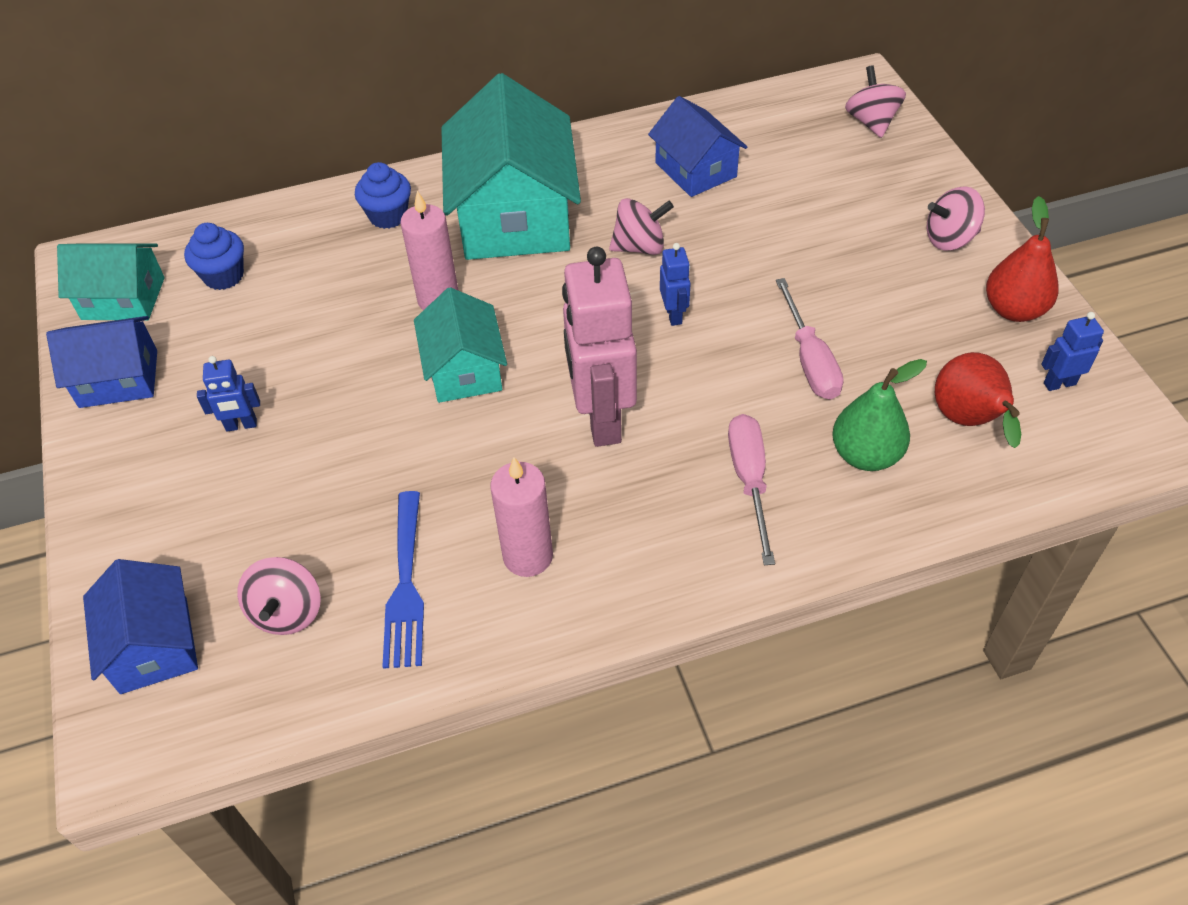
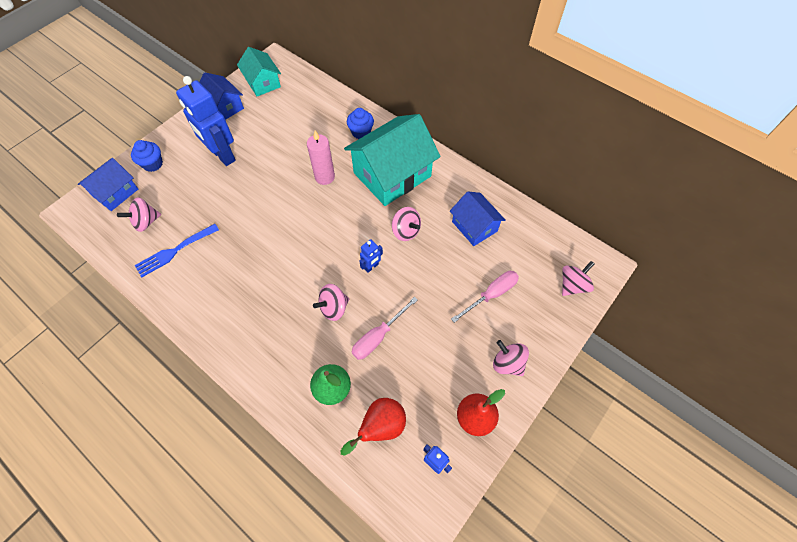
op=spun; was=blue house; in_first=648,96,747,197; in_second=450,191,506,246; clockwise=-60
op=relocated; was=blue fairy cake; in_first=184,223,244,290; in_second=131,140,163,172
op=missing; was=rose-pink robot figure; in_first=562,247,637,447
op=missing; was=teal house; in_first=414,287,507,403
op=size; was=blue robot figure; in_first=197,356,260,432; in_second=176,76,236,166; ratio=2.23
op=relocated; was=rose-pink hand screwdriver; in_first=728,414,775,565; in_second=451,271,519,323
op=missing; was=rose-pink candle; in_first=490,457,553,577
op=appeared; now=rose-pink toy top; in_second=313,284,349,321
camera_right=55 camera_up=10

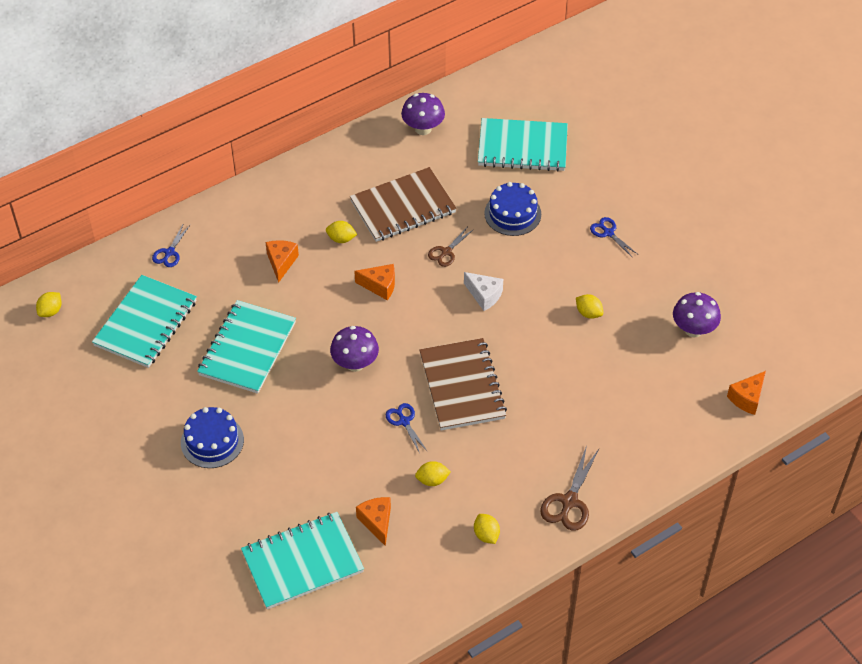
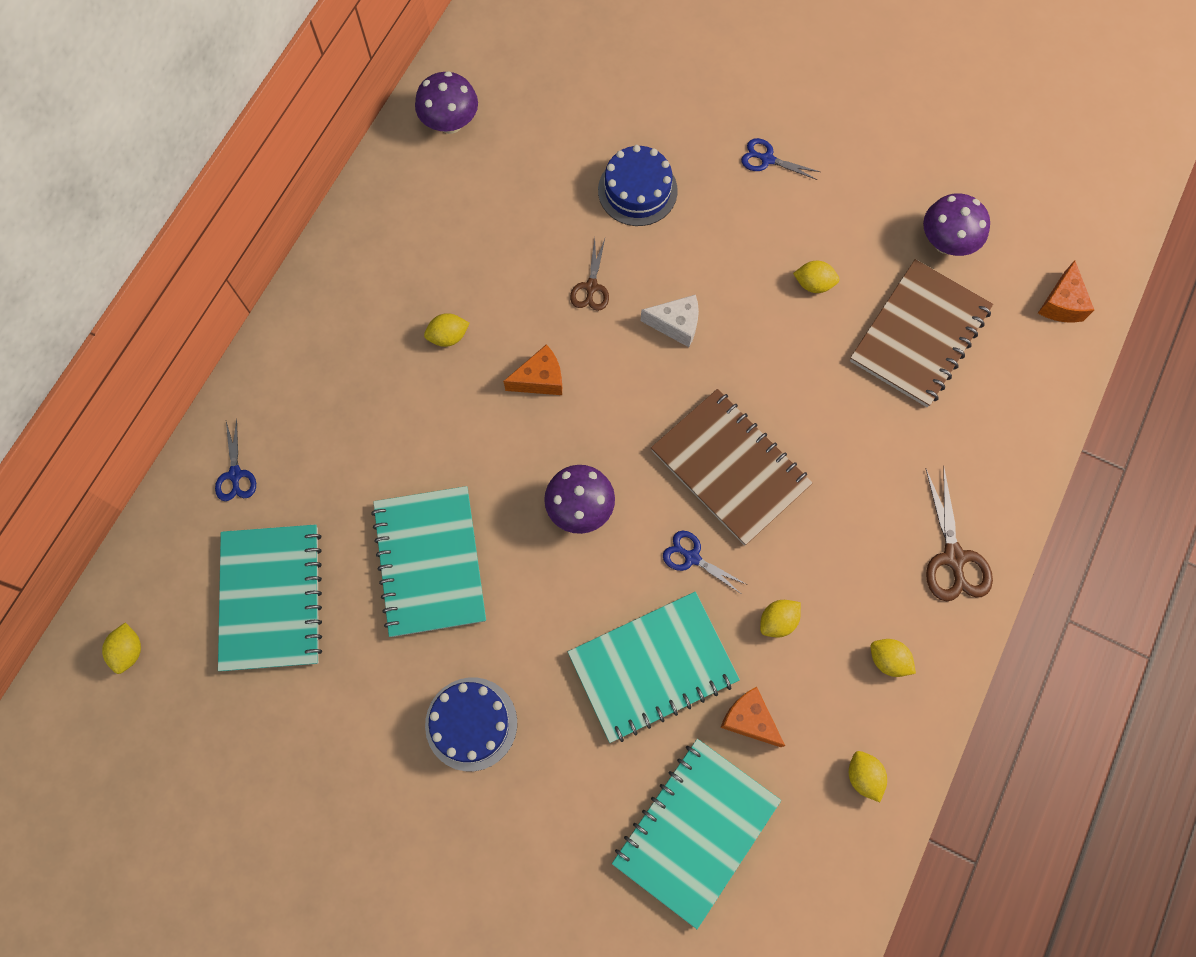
op=relocated; was=teal exercise book; in_first=478,118,568,172; in_second=568,592,740,743
op=relocated; was=dark brown exercise book; in_first=350,167,457,242; in_second=850,259,993,407
op=missing; was=bright orange piece of cheese; in_first=266,240,299,283
op=appeared; now=yellow toy lemon; in_second=849,751,887,802
camera_right=-30 camera_up=20

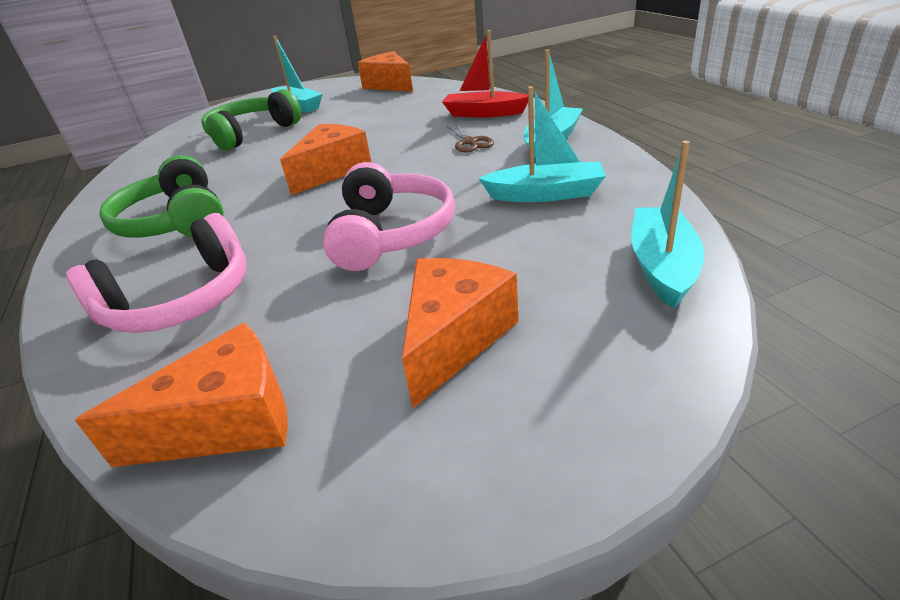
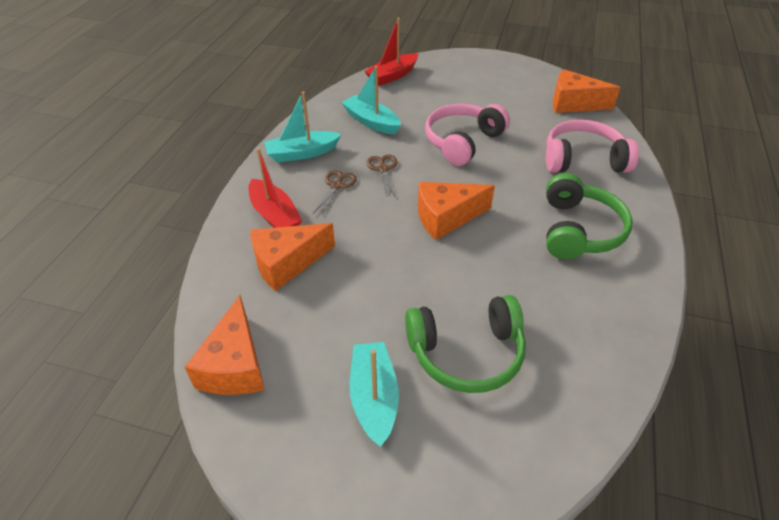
op=colour; was=teal boat; now=red boat; in_first=631,141,705,309; in_second=364,18,418,86
op=relocated; was=bright orange piece of cheese; in_first=402,258,519,408; in_second=250,223,335,291
op=appeared; now=dark brown shears; in_second=367,154,397,198
camera_right=-145 camera_up=10

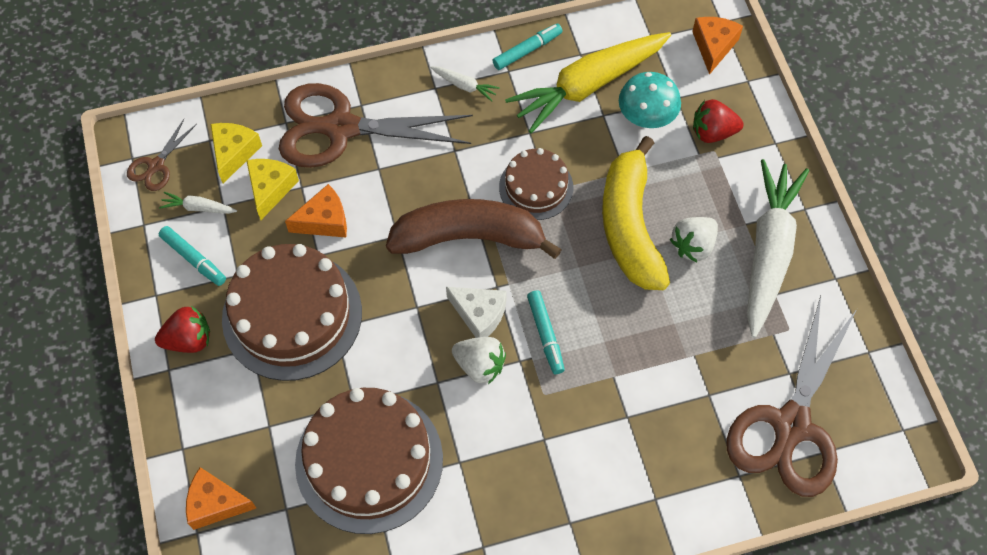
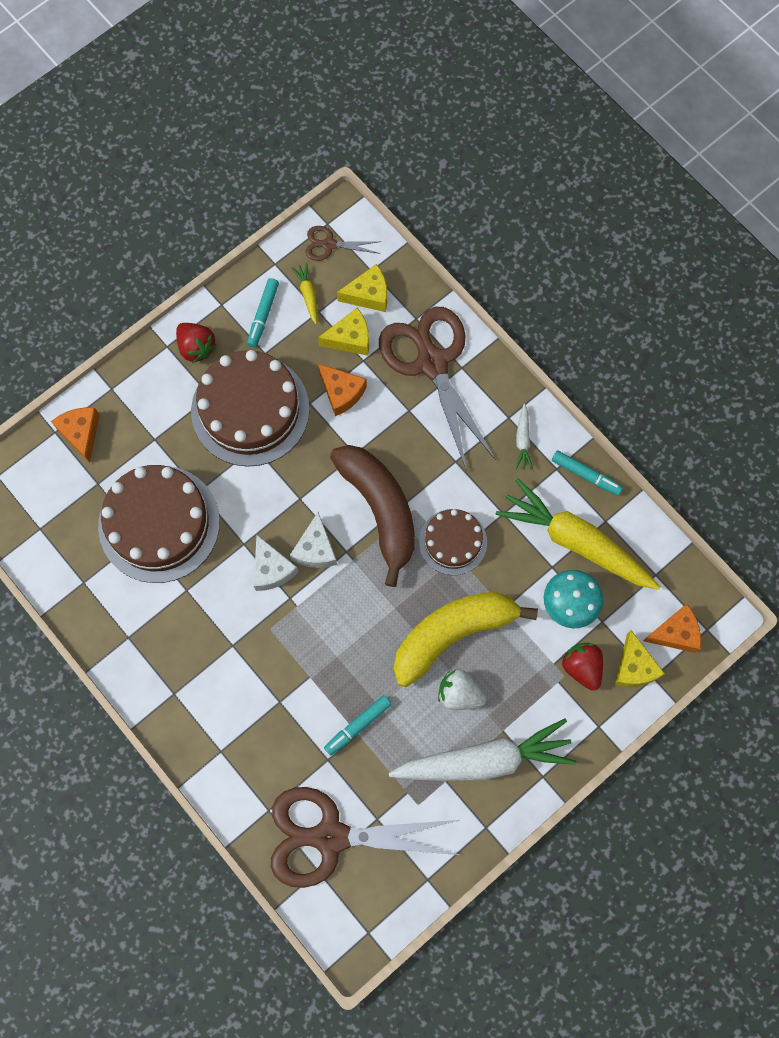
op=colour; was=snow-white root vegetable; now=yellow root vegetable; in_first=159,192,237,214; in_second=291,263,317,324
op=relocated; was=teal marker pen; in_first=527,290,565,374; in_second=324,695,392,756
op=exchanged; was=snow-white toy strawberry; now=snow-white piece of cheese; in_first=452,337,506,384; in_second=254,535,298,591
op=appeared; now=yellow piece of cheese; in_second=614,630,665,687
camera_right=65 camera_up=10

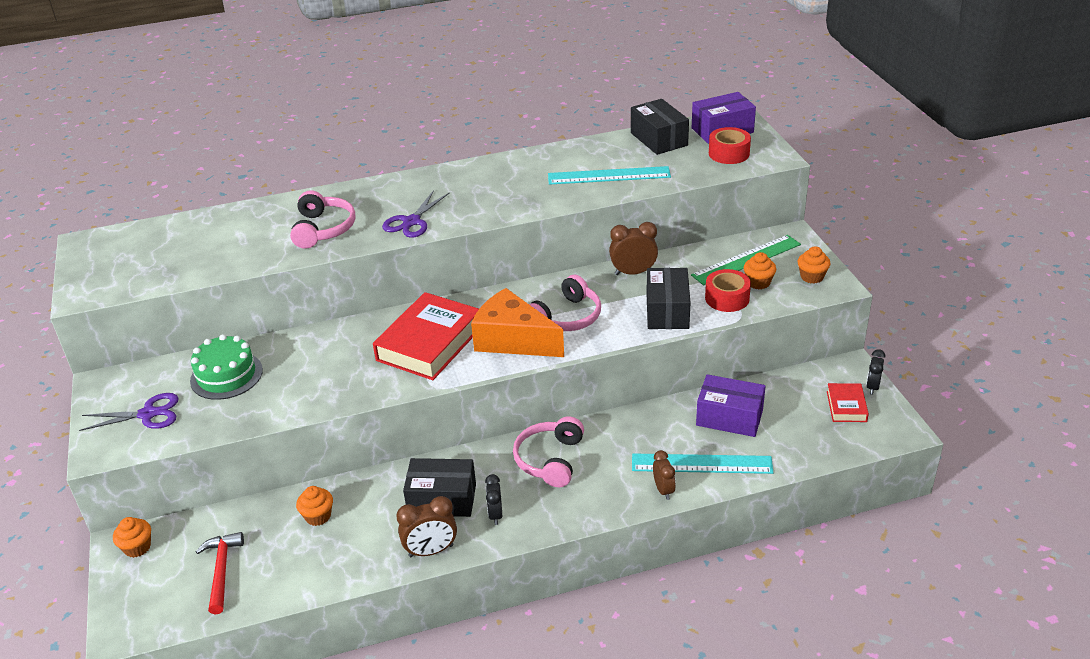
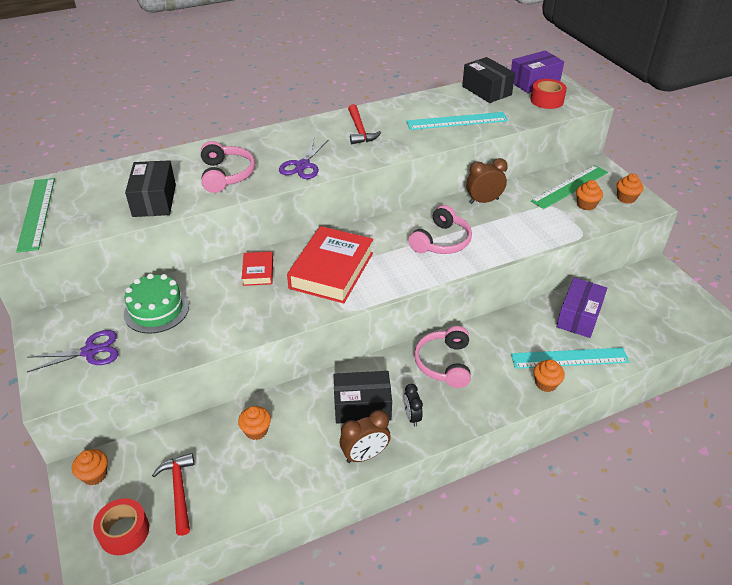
op=relocated; was=jet-black box; in_first=647,268,690,329; in_second=125,160,176,217
op=relocated; was=red sticky tape; in_first=705,269,751,312; in_second=93,498,149,555
op=missing; was=bright orange piece of cheese; in_first=471,288,564,357
op=missing; was=jet-black bedside clock; in_first=866,349,885,395
op=spun; was=violet box; in_first=696,374,766,437; in_second=556,278,607,338; clockwise=-75
op=relocated; was=red hardback; in_first=827,383,869,422; in_second=242,251,273,286
op=exchanged; was=dark brown bedside clock; now=bright orange fairy cake; in_first=653,450,676,500; in_second=534,359,565,392
op=appeared; now=red hammer; in_second=348,104,381,144
op=appeared; now=green straightedge; in_second=16,178,55,252
camera_right=-10 camera_up=5

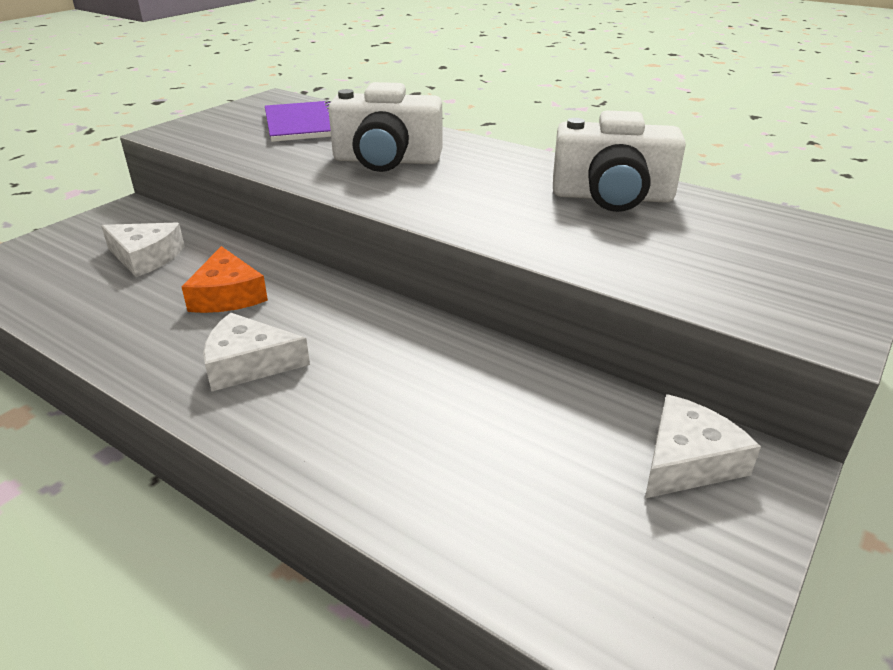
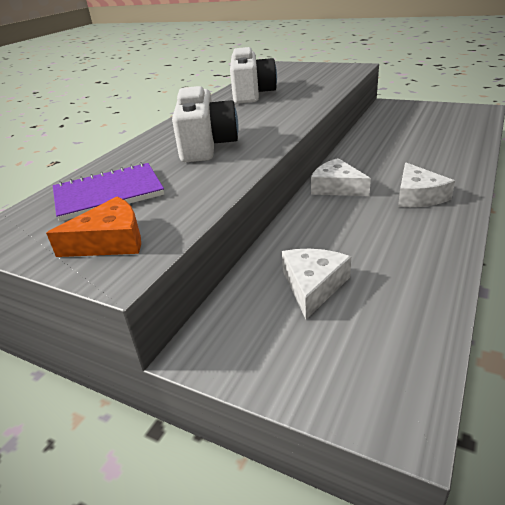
op=relocated; was=bright orange piece of cheese; in_first=182,246,268,313; in_second=46,197,141,257
op=relocated; was=snow-white piece of cheese; in_first=645,394,761,498; in_second=311,158,371,196
camera_right=-95 camera_up=0

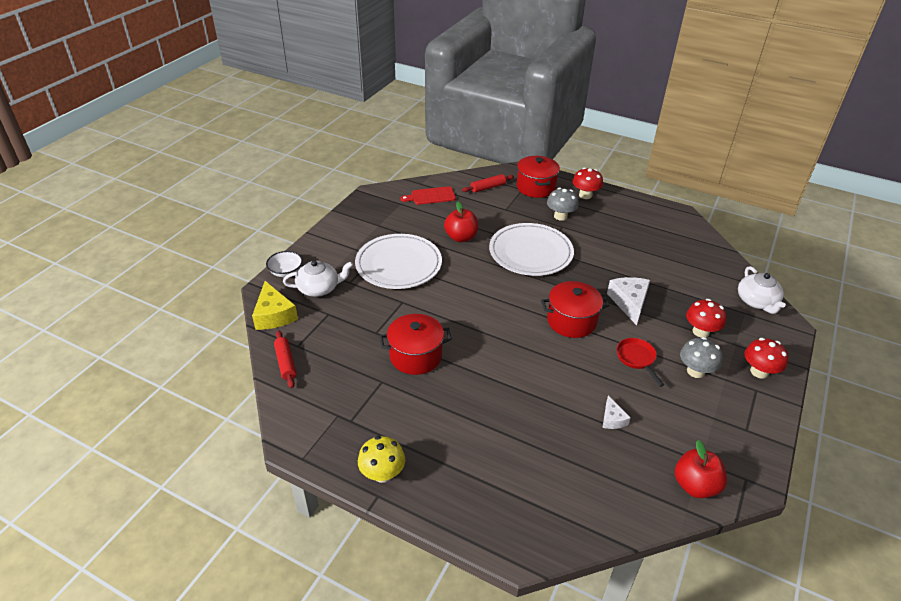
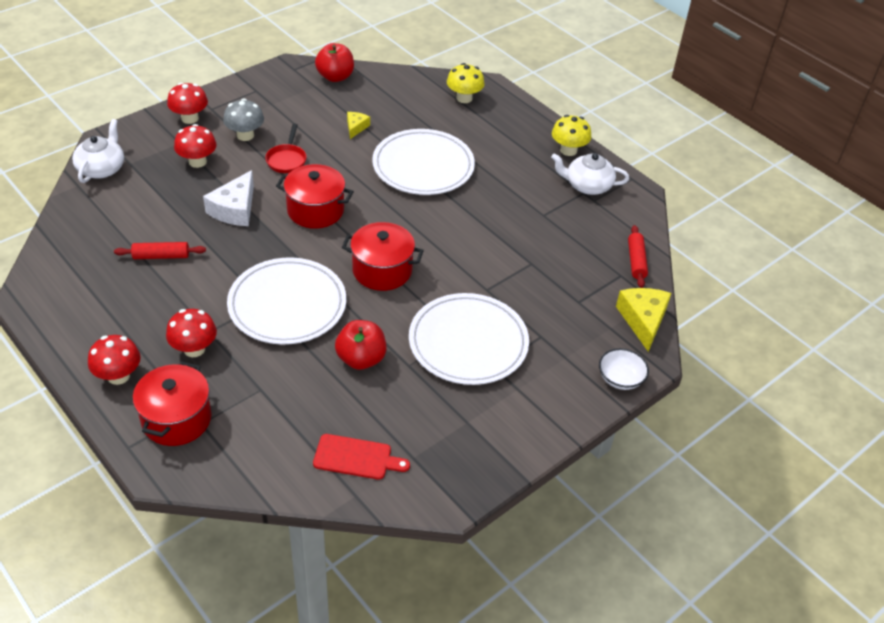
op=relocated; was=red pastry roller; in_first=462,174,514,193; in_second=114,242,206,259
op=colour; was=ash-grey mushroom; now=red mushroom; in_first=547,188,579,221; in_second=166,309,217,357
op=relocated; was=snow-white china teapot; in_first=283,260,353,297; in_second=551,153,629,195
op=relocated; was=red cooking pot; in_first=379,314,452,375; in_second=342,222,424,291
op=colour; was=snow-white piece of cheese; now=yellow piece of cheese; in_first=602,395,630,429; in_second=347,112,370,139
op=appeared; now=yellow mushroom; in_second=447,63,485,103
op=appeared; now=snow-white dinner plate; in_second=372,129,475,195
camera_right=-160 camera_up=5

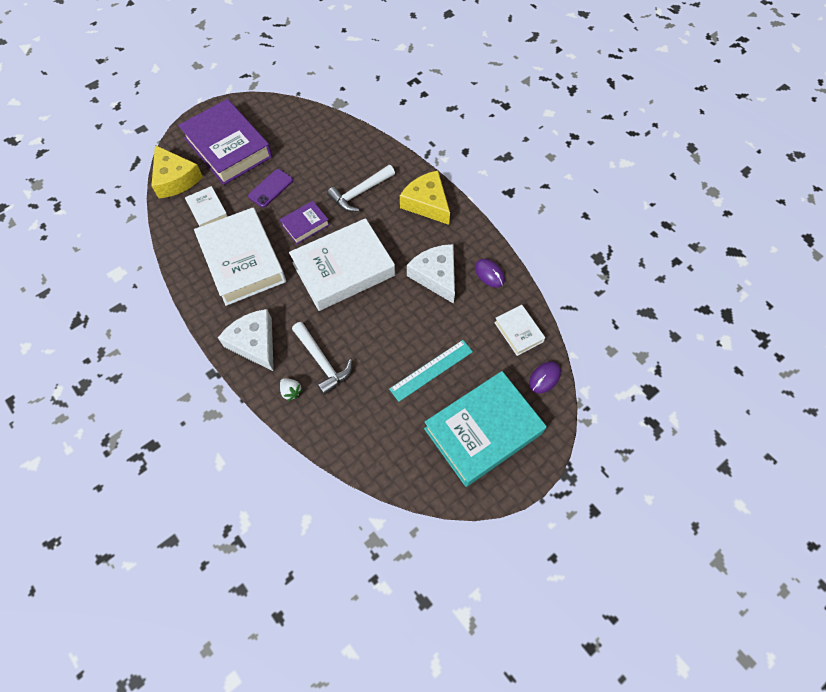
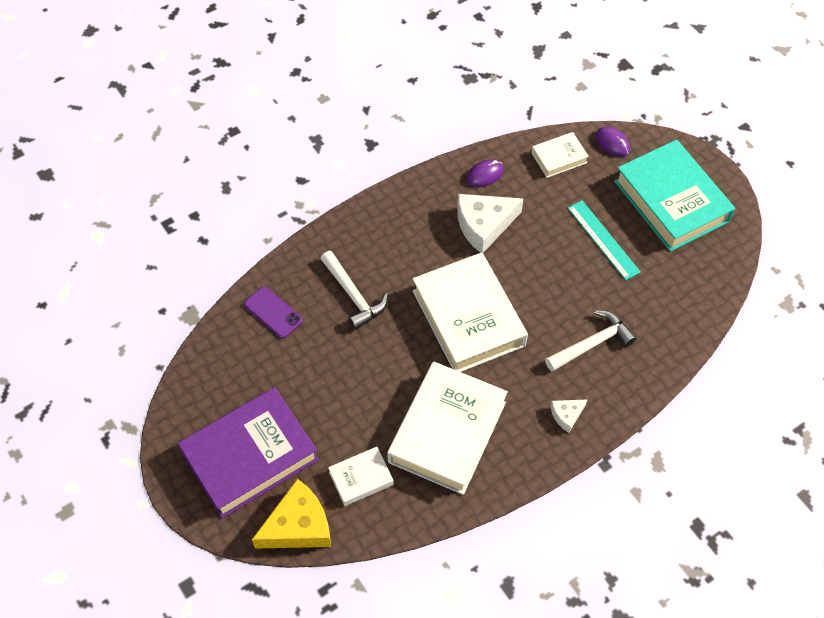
op=relocated; was=violet phone; in_first=248,169,293,207; in_second=244,287,303,338
op=missing; was=yellow piece of cheese; in_first=400,171,450,225
op=missing; was=violet hardback; in_first=280,201,329,244
op=spun; was=snow-white hardback; in_first=194,208,286,306; in_second=387,362,508,495; clockwise=-45
op=size; was=snow-white piece of cheese; in_first=218,309,274,372; in_second=550,399,588,433; ratio=0.5
op=missing; was=snow-white toy strawberry; in_first=280,378,302,401
camera_right=-85 camera_up=-5

